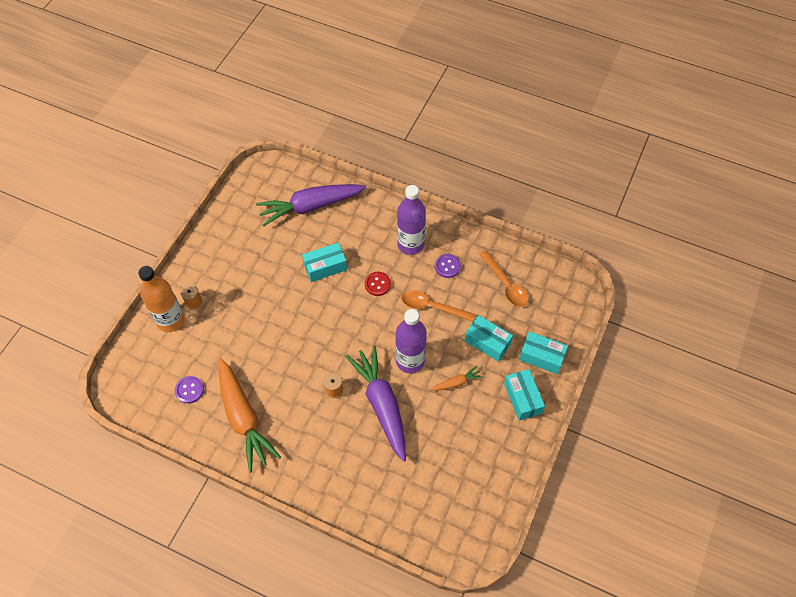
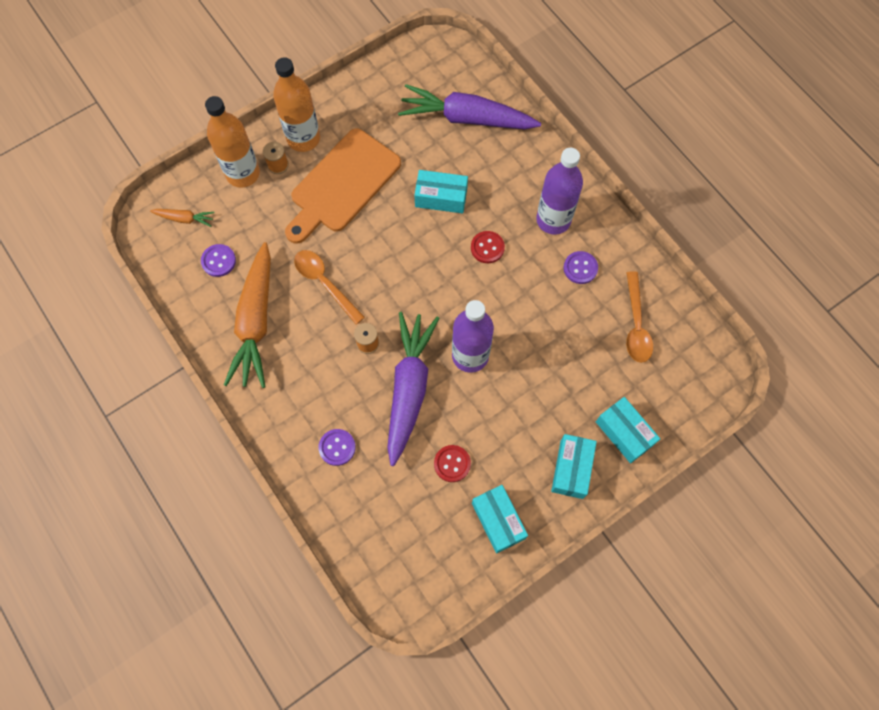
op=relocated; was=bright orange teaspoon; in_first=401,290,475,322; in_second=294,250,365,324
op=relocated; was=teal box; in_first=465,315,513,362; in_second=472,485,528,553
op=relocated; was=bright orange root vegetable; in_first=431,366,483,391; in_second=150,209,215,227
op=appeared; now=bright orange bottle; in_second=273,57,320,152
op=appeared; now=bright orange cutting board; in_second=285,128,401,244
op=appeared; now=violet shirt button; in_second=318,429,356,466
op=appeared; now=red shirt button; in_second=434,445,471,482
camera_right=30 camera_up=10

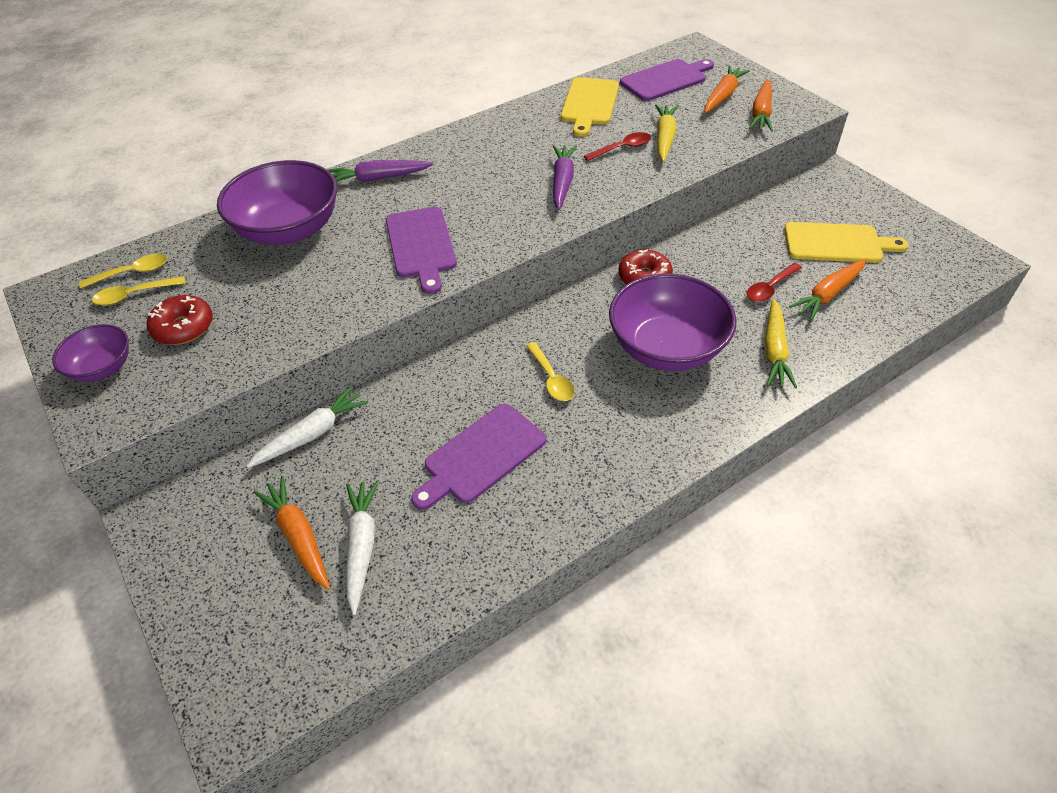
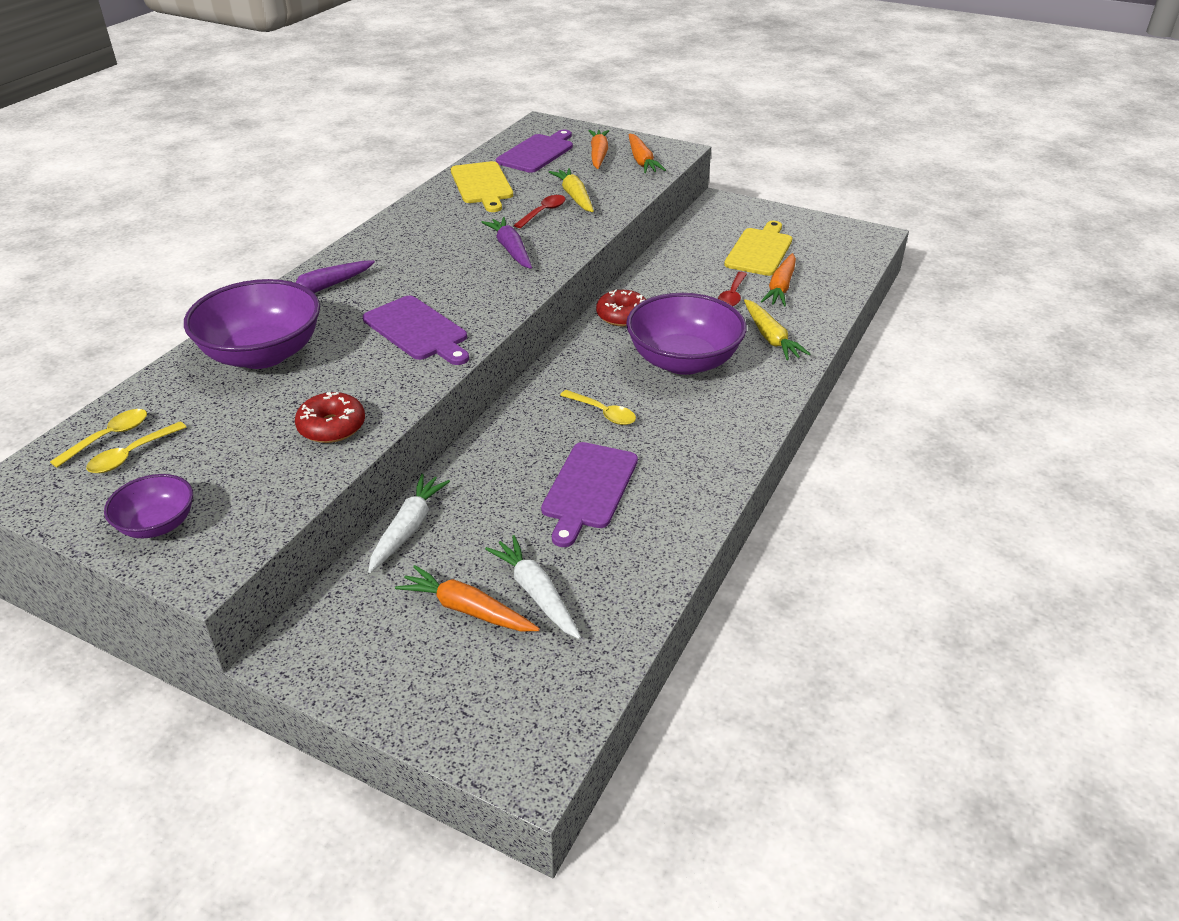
op=spun; was=yellow cutting board; in_first=784,222,908,263; in_second=724,221,792,276; clockwise=-45
op=relocated; was=red donut; in_first=147,295,213,345; in_second=295,392,365,443
camera_right=-30 camera_up=-10

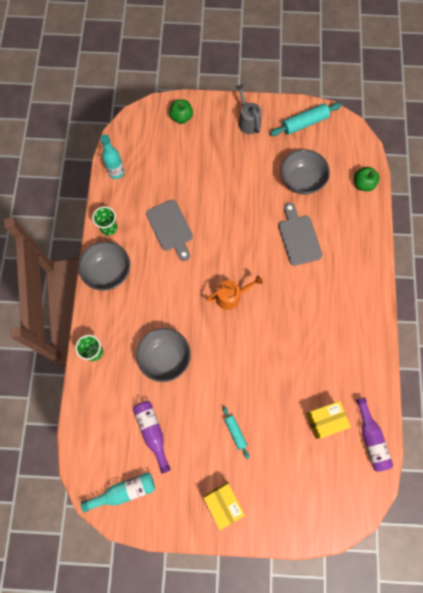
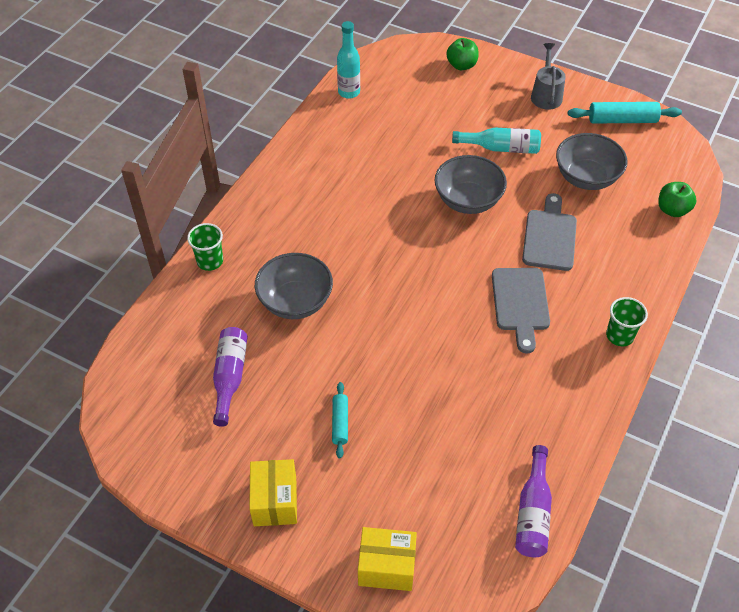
op=relocated; was=ash-grey cutting board; in_first=146,200,193,261; in_second=492,268,550,354
op=relocated; was=green cup; in_first=92,206,117,236; in_second=606,297,648,346
op=relocated; was=ash-grey bowl; in_first=78,241,130,291; in_second=434,155,507,214
op=missing; was=bright orange watering pot; in_first=206,276,263,310
op=relocated; was=yellow box; in_first=306,401,351,439; in_second=358,527,417,591
op=relocated; was=teal bottle; in_first=81,472,155,512; in_second=452,128,541,154
camera_right=25 camera_up=-20

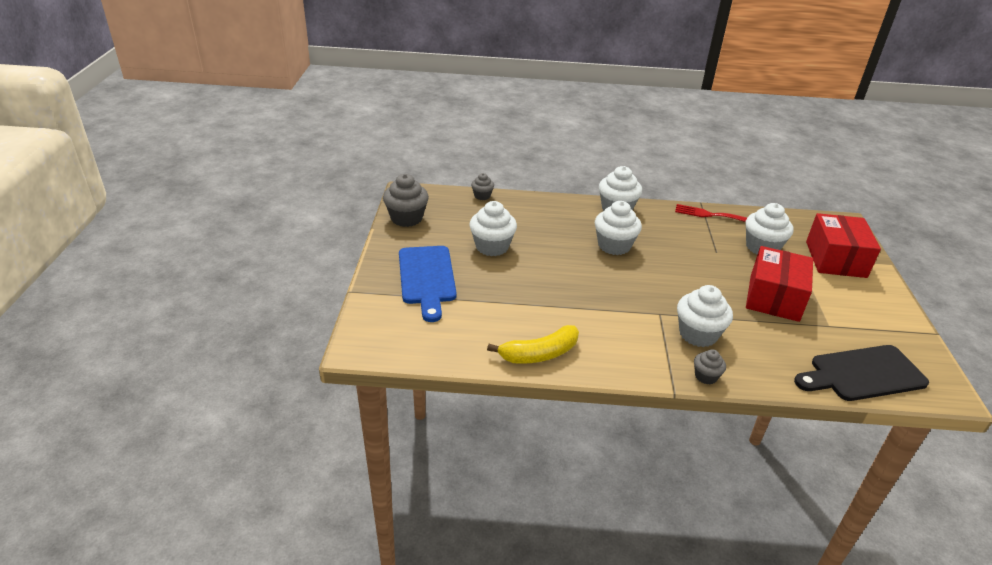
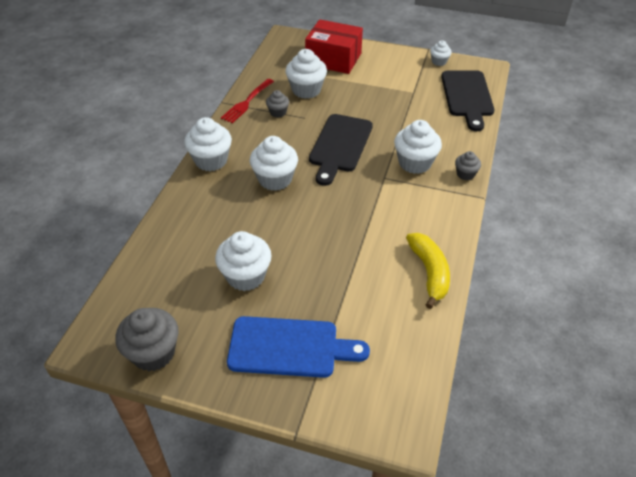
op=relocated; was=ash-grey fairy cake; in_first=471,173,494,200; in_second=266,90,289,118
op=missing; was=red box; in_first=746,246,813,322
op=appeared; now=snow-white fairy cake; in_second=430,40,452,66
op=appeared; now=jet-black cutting board; in_second=309,114,373,186
camera_right=-75 camera_up=10

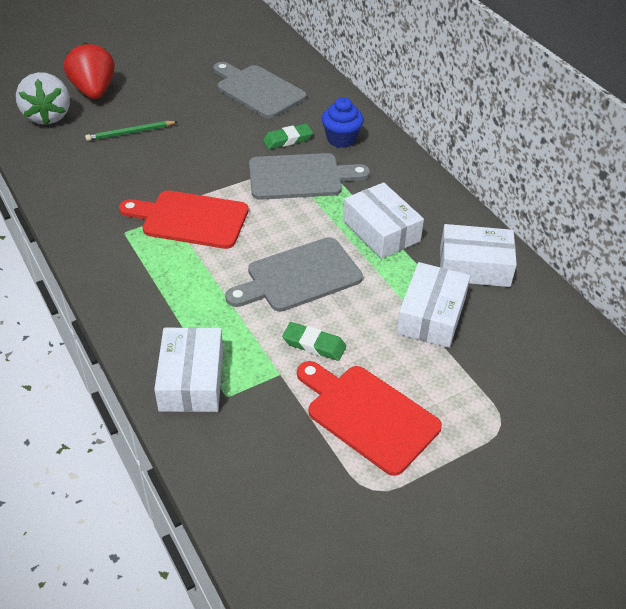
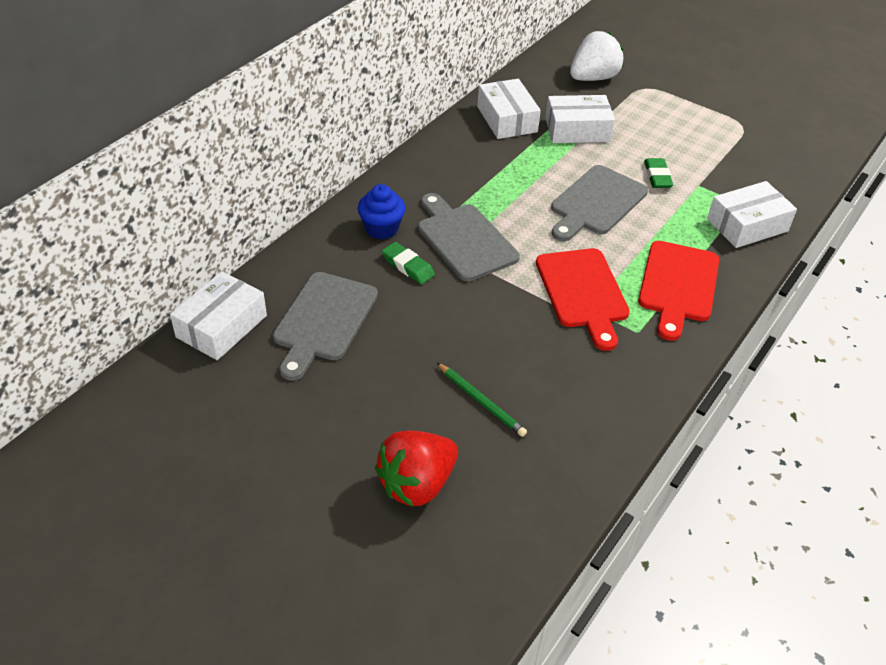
op=relocated; was=snow-white toy strawberry; in_first=16,72,70,125; in_second=570,31,623,81
op=relocated; was=snow-white box; in_first=343,182,424,259; in_second=170,271,267,360
op=spun; was=ash-grey cutting board; in_first=225,237,363,312; in_second=551,165,648,241; clockwise=90
op=relocated; was=red cutting board; in_first=297,361,442,476; in_second=638,241,719,341
camera_right=-115 camera_up=0

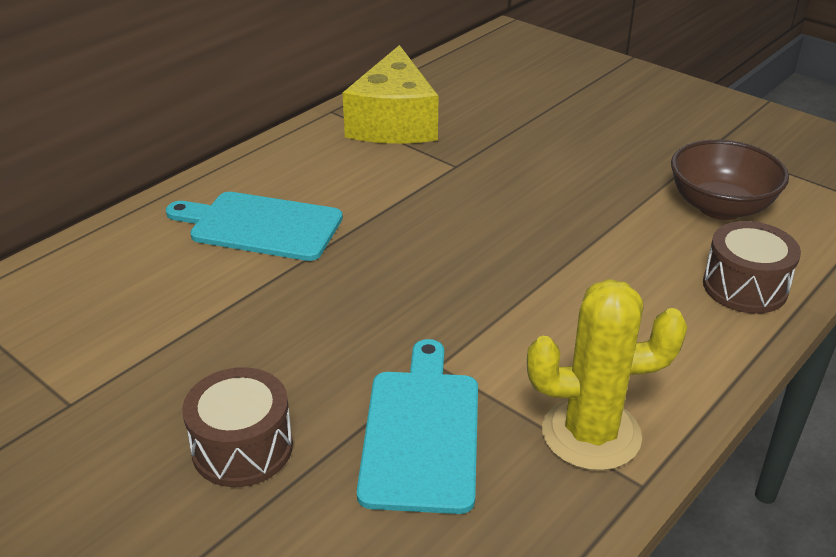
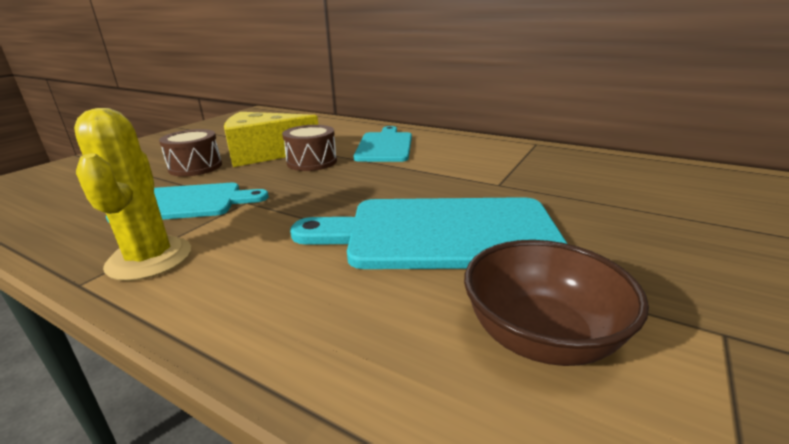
op=relocated; was=yellow piece of cheese; in_first=342,45,439,144; in_second=224,112,318,167
op=relocated; was=dark brown toy drum; in_first=703,221,801,314; in_second=282,125,337,171
op=appeared; now=teal cutting board; in_second=290,197,567,269
camera_right=80 camera_up=-10

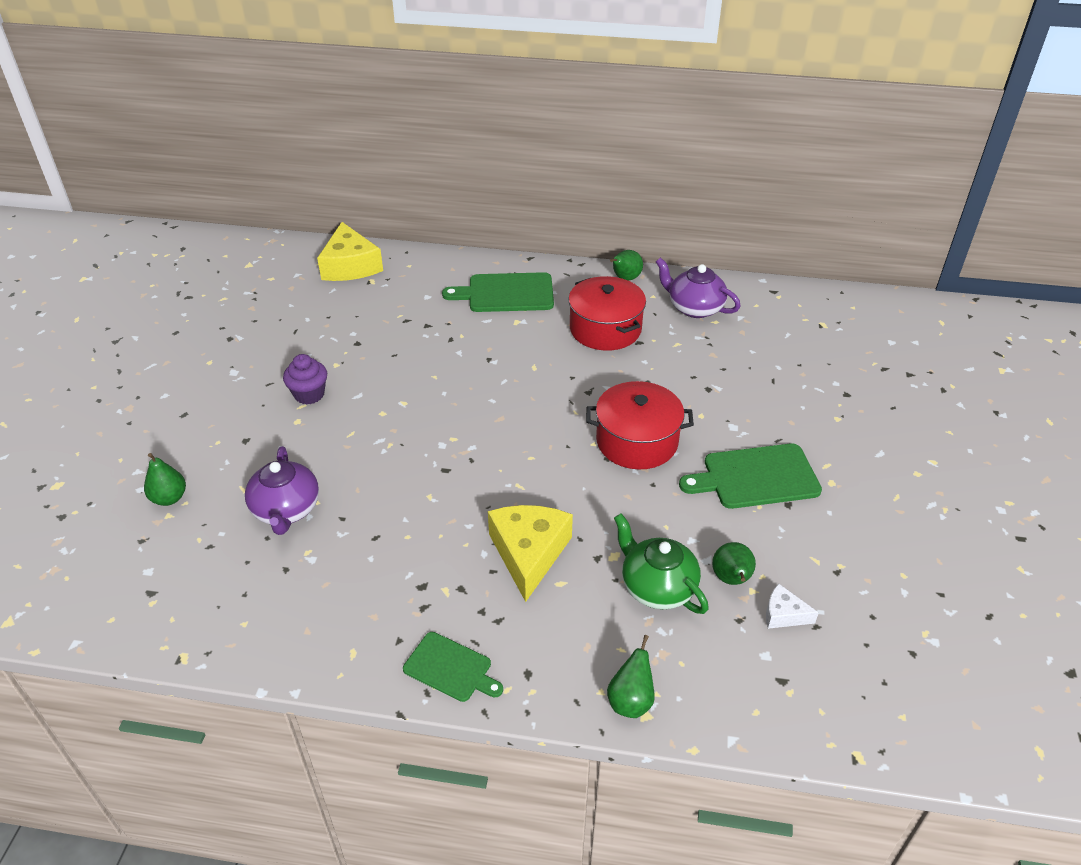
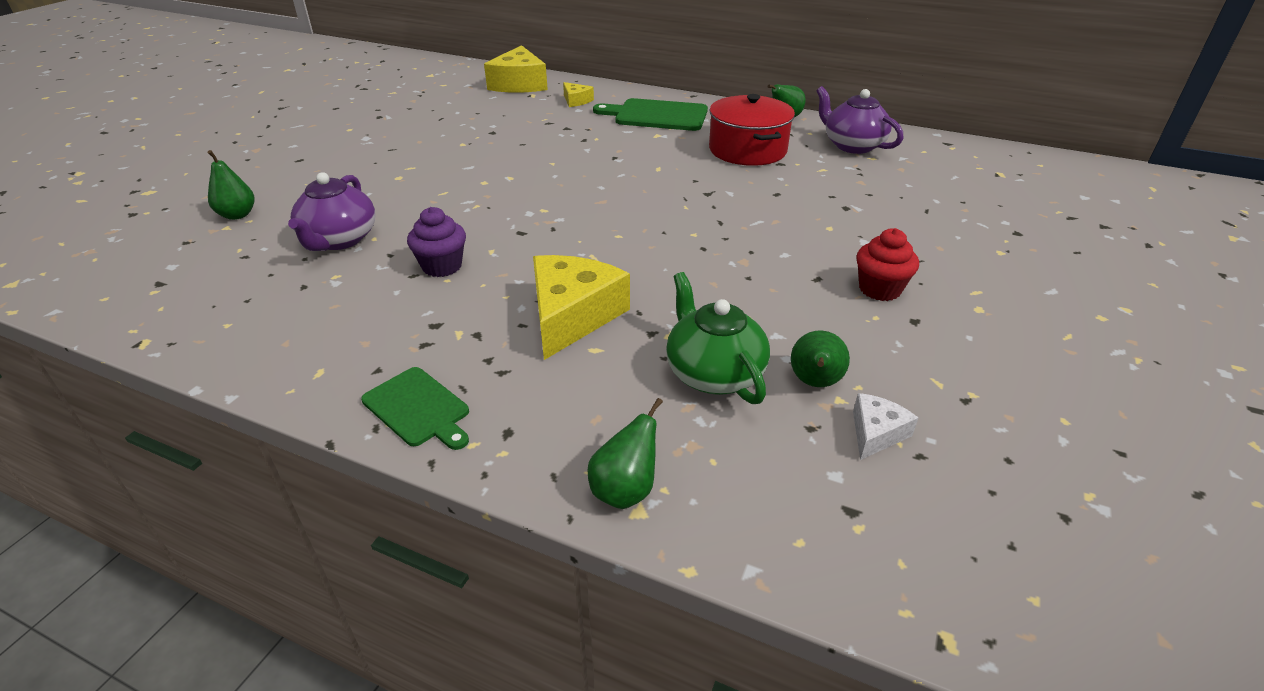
op=relocated; was=violet fairy cake; in_first=283,354,327,405; in_second=407,207,466,277
op=missing; was=red cooking pot; in_first=586,381,694,469
op=exchanged; was=green cutting board; now=red fairy cake; in_first=679,443,822,509; in_second=856,228,919,301
op=spun; was=snow-white piece of cheese; in_first=766,584,819,629; in_second=853,393,918,460; clockwise=90
op=appeared; now=yellow piece of cheese; in_second=563,82,594,107
camera_right=15 camera_up=-5

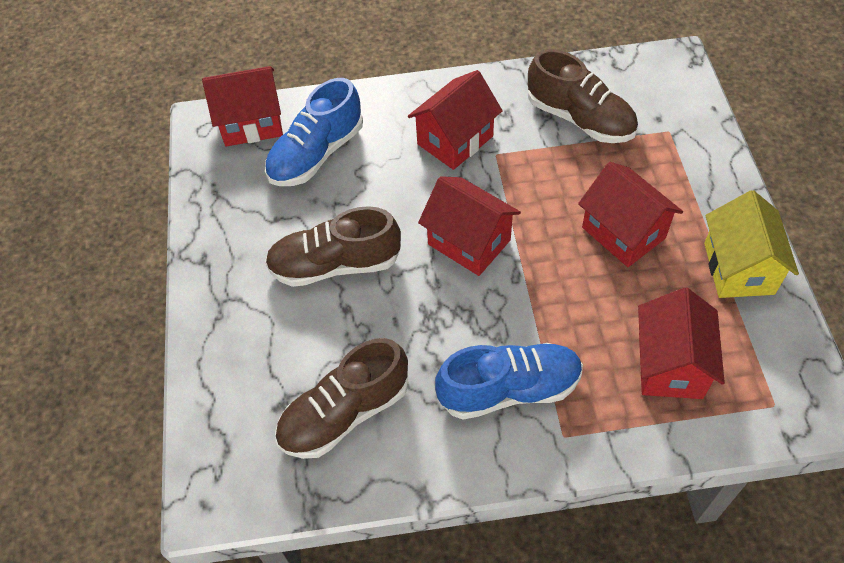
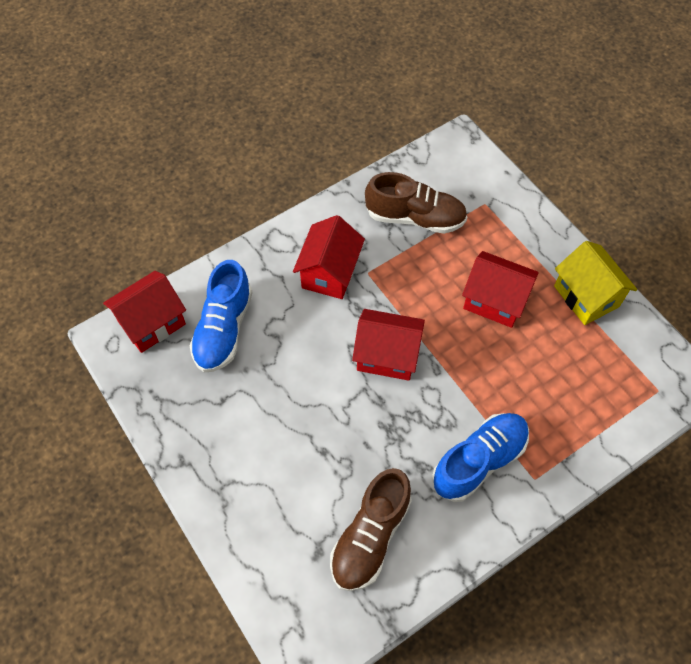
op=missing; was=dark brown shoe; in_first=265,206,401,287
op=missing; was=red house; in_first=638,288,725,399
camera_right=-30 camera_up=5

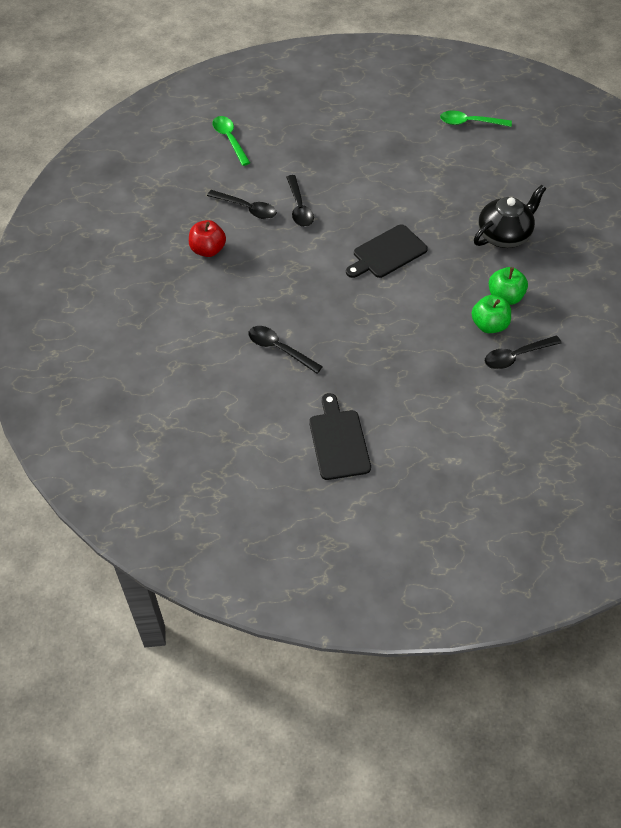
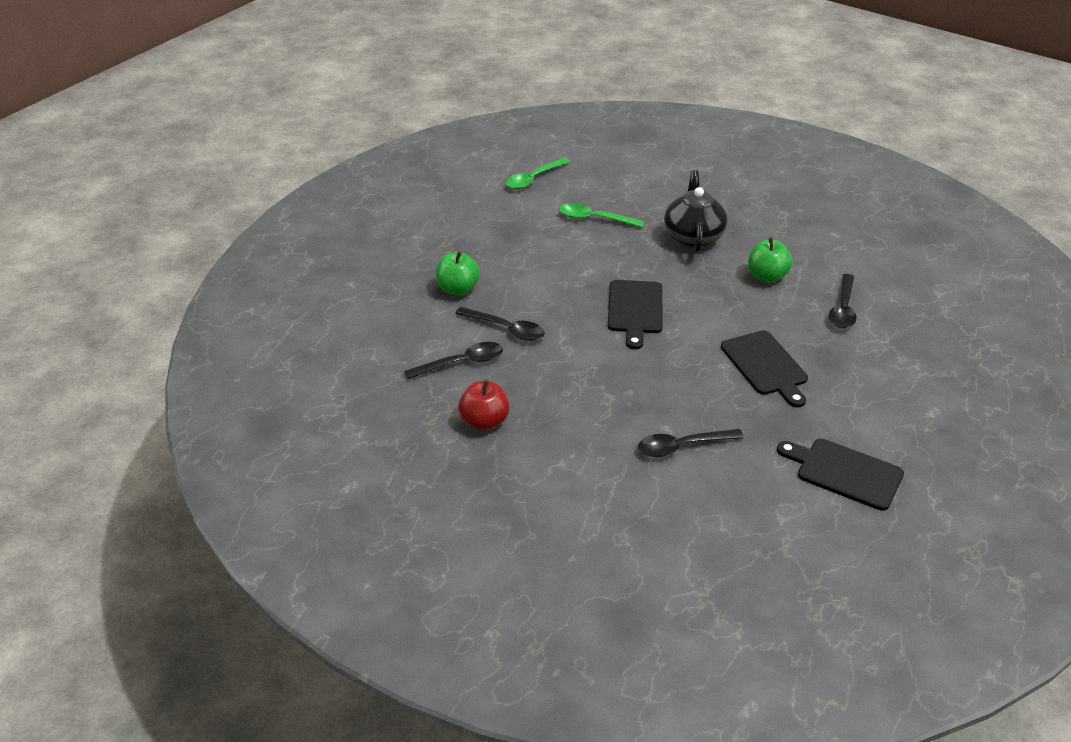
op=relocated; was=green teaspoon; in_first=212,116,250,166; in_second=559,203,645,228
op=relocated; was=green apple fruit; in_first=471,295,511,333; in_second=435,251,480,295
op=appeared; now=jet-black cutting board; in_second=721,330,808,408
camera_right=-50 camera_up=-15

